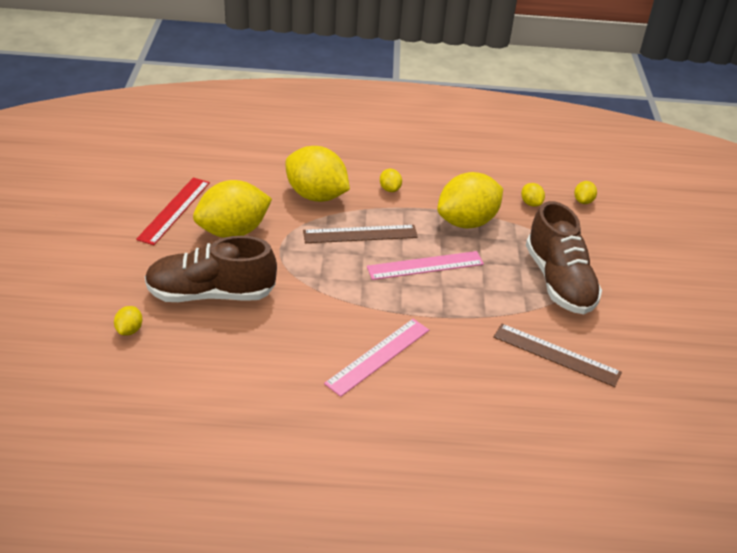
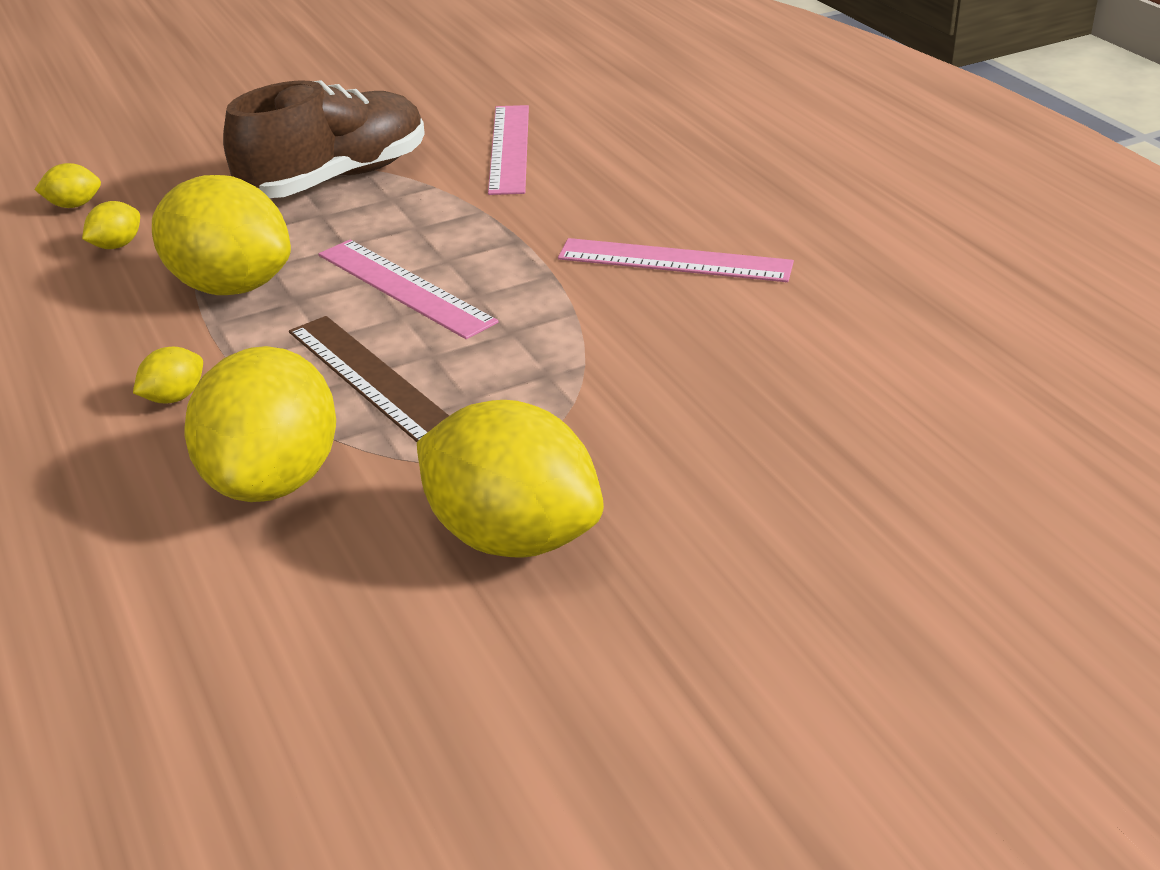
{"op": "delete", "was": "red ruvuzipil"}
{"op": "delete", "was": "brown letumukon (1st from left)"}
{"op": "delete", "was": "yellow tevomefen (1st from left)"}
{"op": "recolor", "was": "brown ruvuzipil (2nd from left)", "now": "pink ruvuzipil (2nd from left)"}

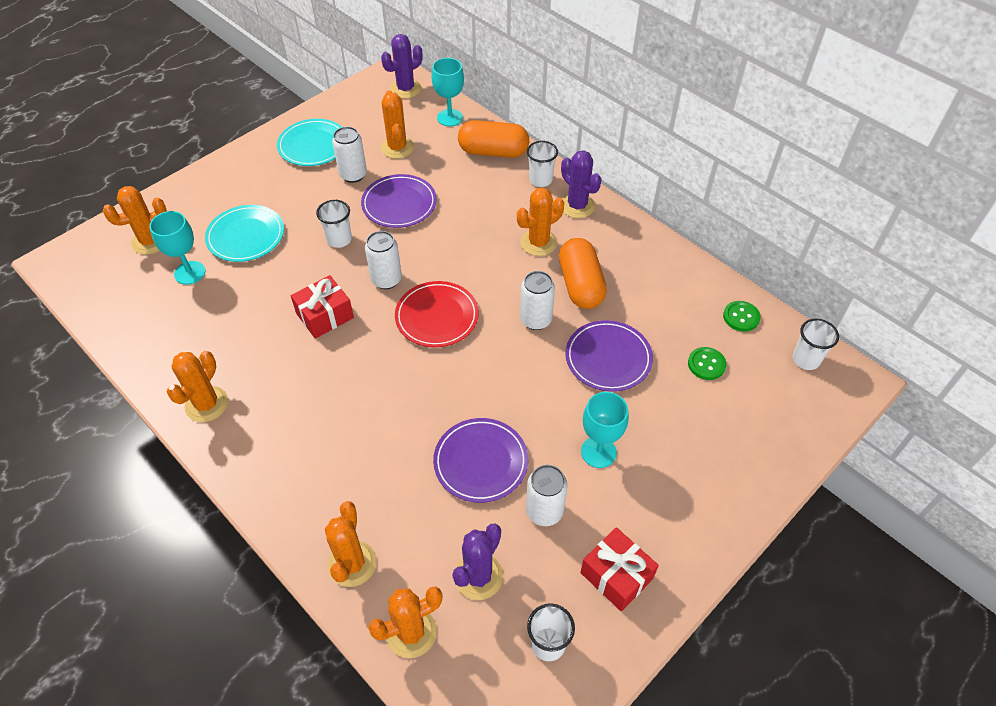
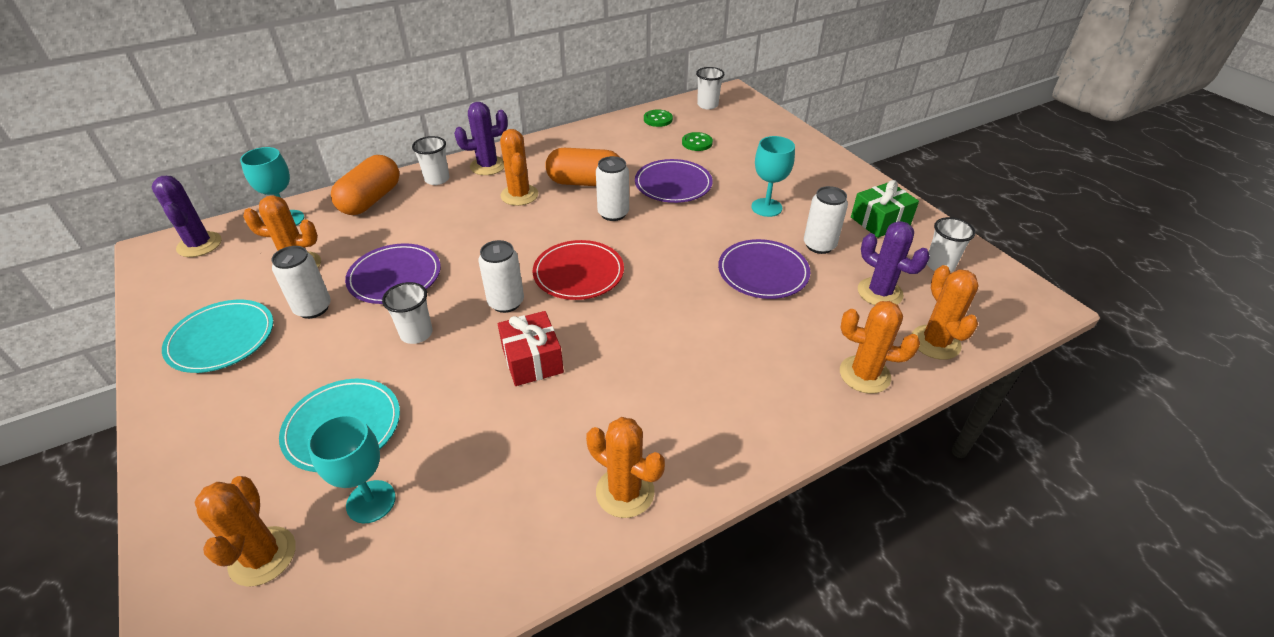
{"op": "recolor", "was": "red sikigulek (2nd from left)", "now": "green sikigulek"}

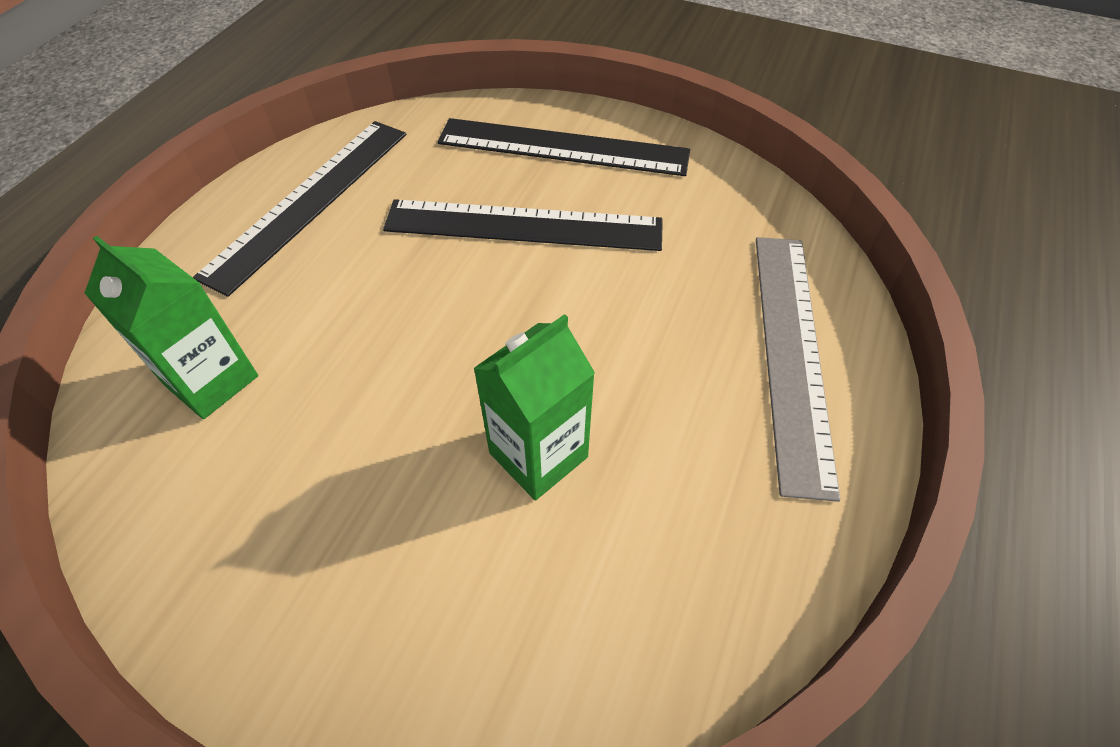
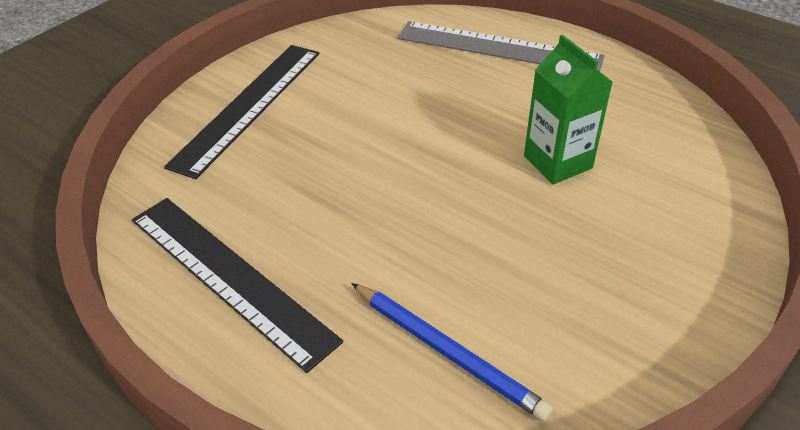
{"op": "delete", "was": "black ruvuzipil (2nd from left)"}
{"op": "replace", "was": "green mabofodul (1st from left)", "now": "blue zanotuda"}

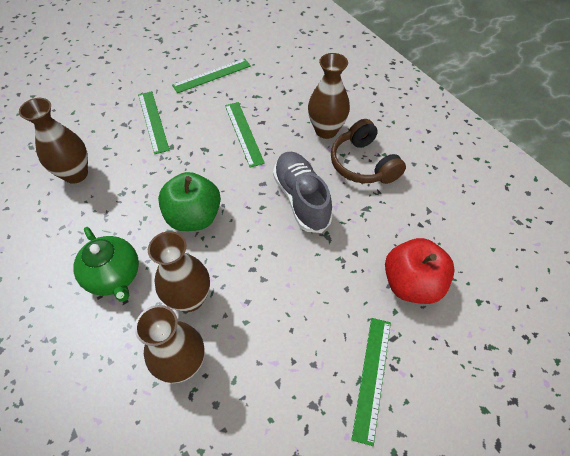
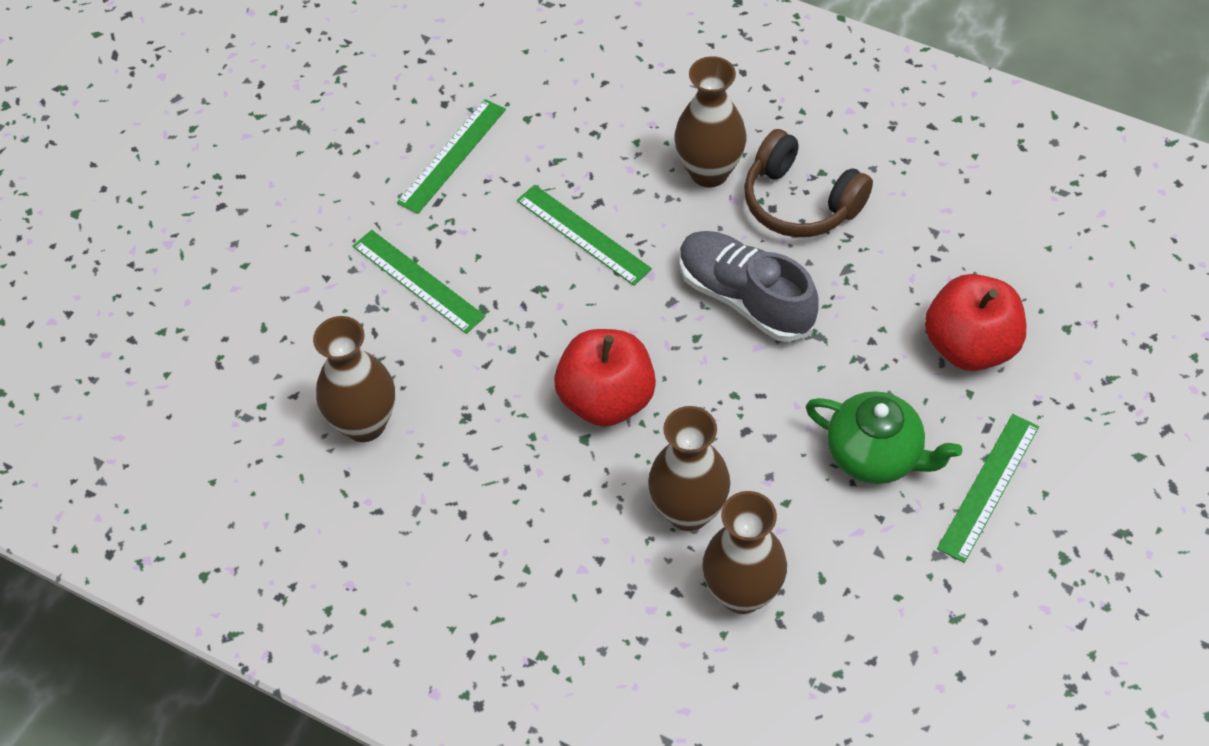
{"op": "recolor", "was": "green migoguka", "now": "red migoguka (1st from left)"}
{"op": "move", "was": "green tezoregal"}
{"op": "rotate", "was": "green ruvuzipil (4th from left)", "clockwise": 45}

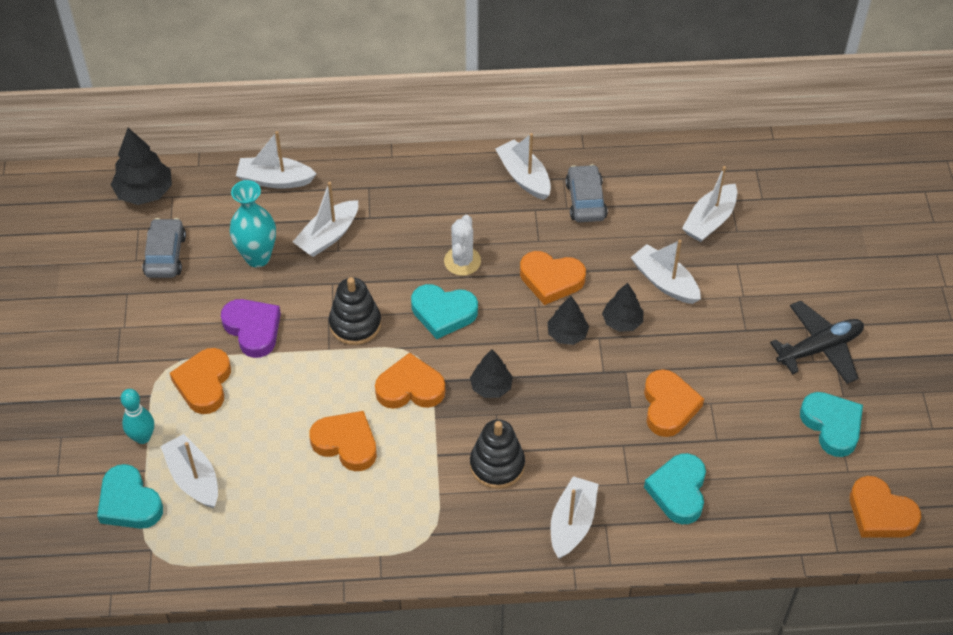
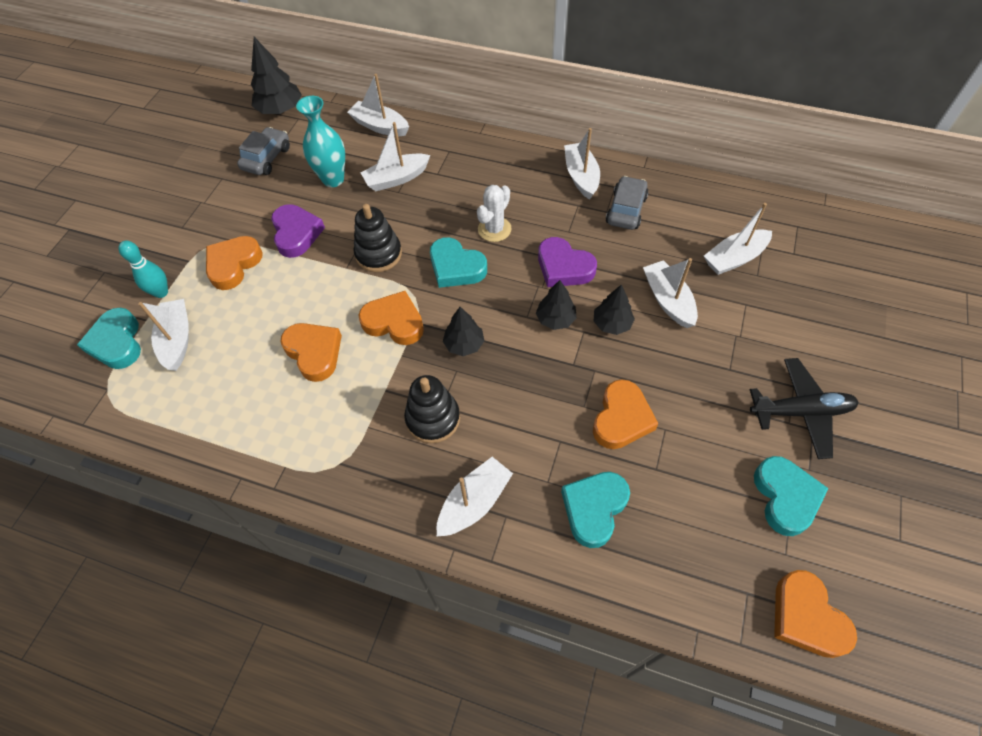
{"op": "recolor", "was": "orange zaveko (4th from left)", "now": "purple zaveko (2nd from left)"}

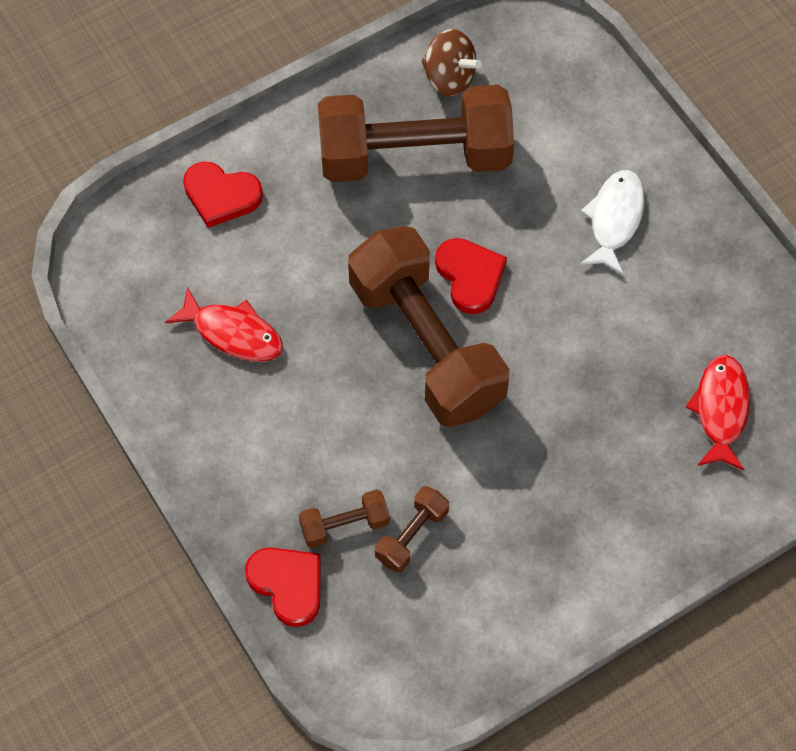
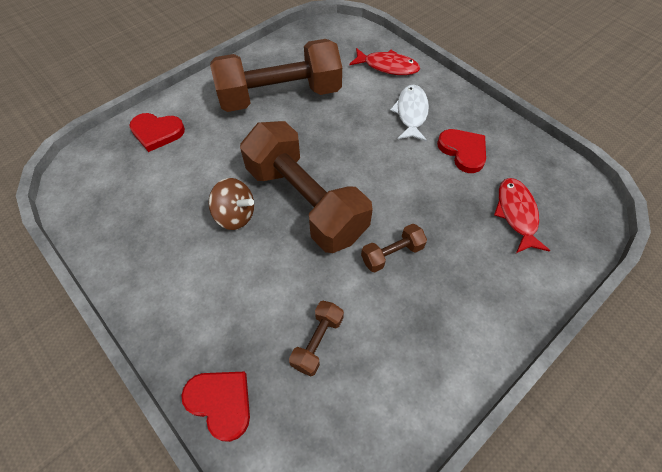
{"op": "move", "was": "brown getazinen"}
{"op": "move", "was": "red zaveko (3rd from left)"}
{"op": "move", "was": "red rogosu (1st from left)"}
{"op": "move", "was": "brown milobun (1st from left in the first image)", "now": "brown milobun (4th from left)"}

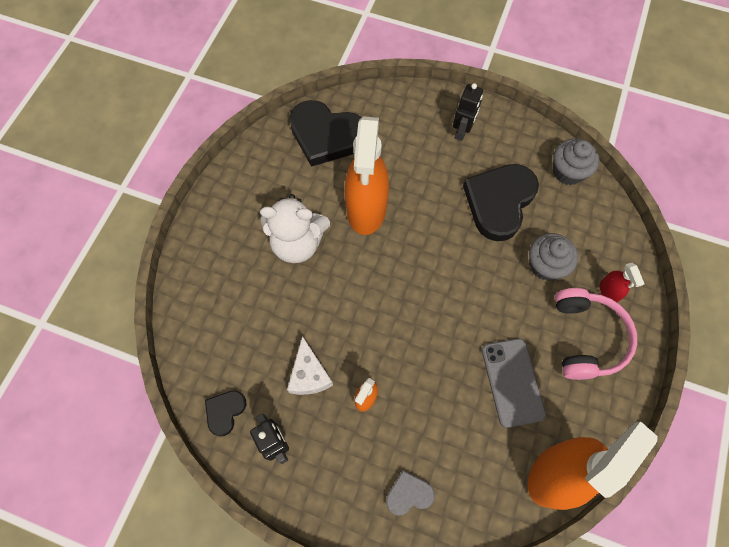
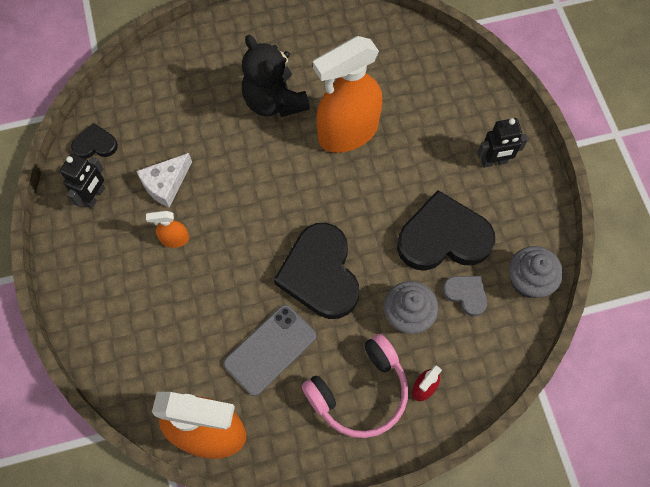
{"op": "move", "was": "black zaveko (2nd from left)"}
{"op": "recolor", "was": "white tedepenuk", "now": "black tedepenuk"}
{"op": "move", "was": "grey zaveko"}

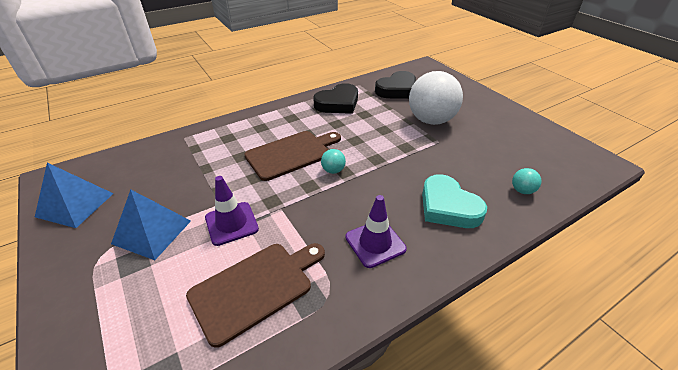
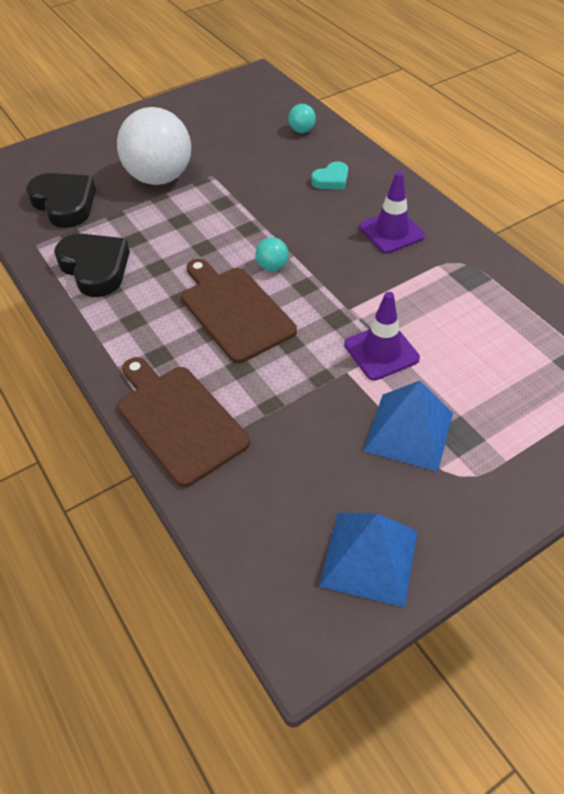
{"op": "resize", "was": "turquoise zaveko", "ratio": 0.55}
{"op": "move", "was": "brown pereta (1st from left)"}

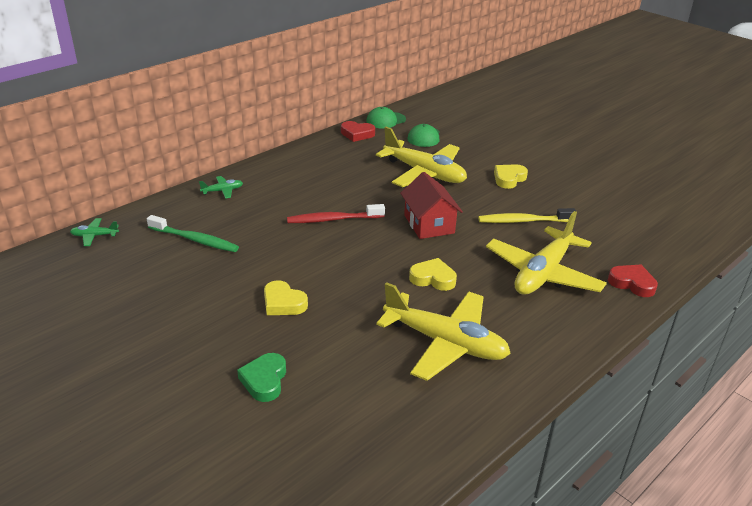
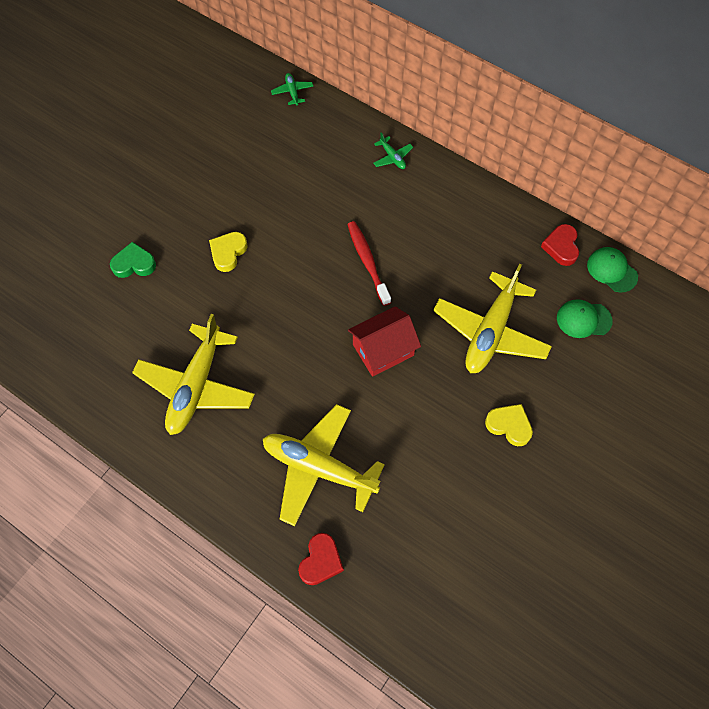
{"op": "delete", "was": "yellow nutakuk"}
{"op": "delete", "was": "green nutakuk"}
{"op": "delete", "was": "yellow zaveko (2nd from left)"}

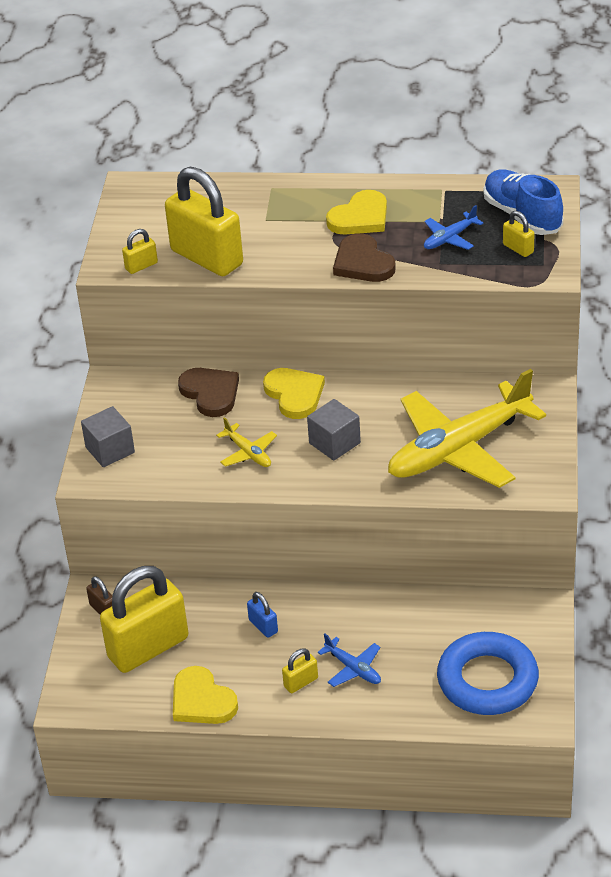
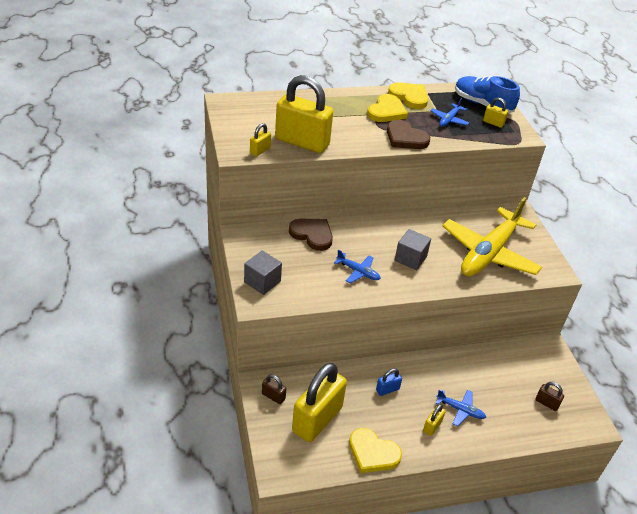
{"op": "move", "was": "yellow zaveko (2nd from left in the first image)", "now": "yellow zaveko (3rd from left)"}
{"op": "recolor", "was": "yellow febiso (1st from left)", "now": "blue febiso (1st from left)"}
{"op": "rotate", "was": "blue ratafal", "clockwise": -60}
{"op": "replace", "was": "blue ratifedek", "now": "brown ratafal (2nd from left)"}

